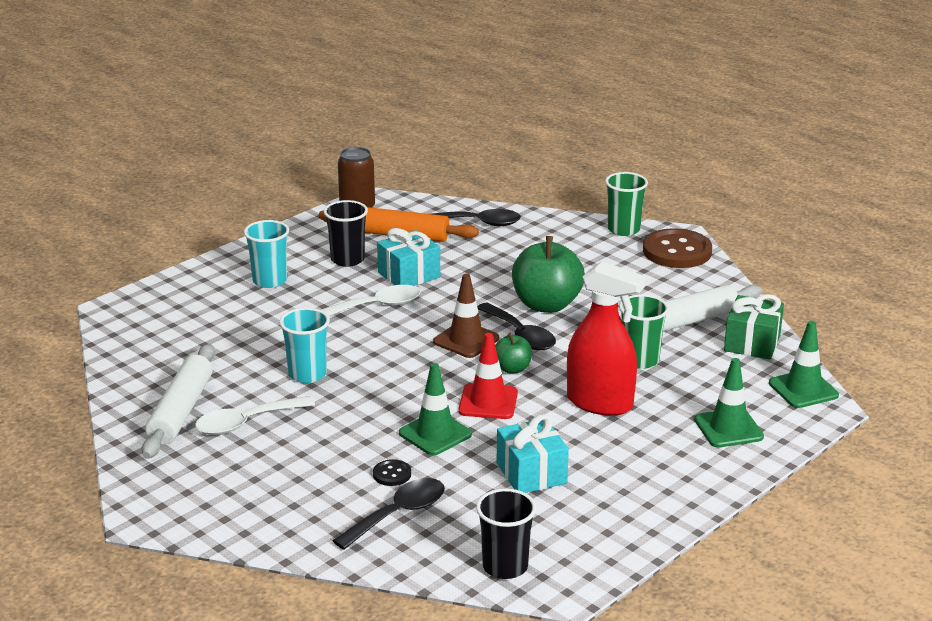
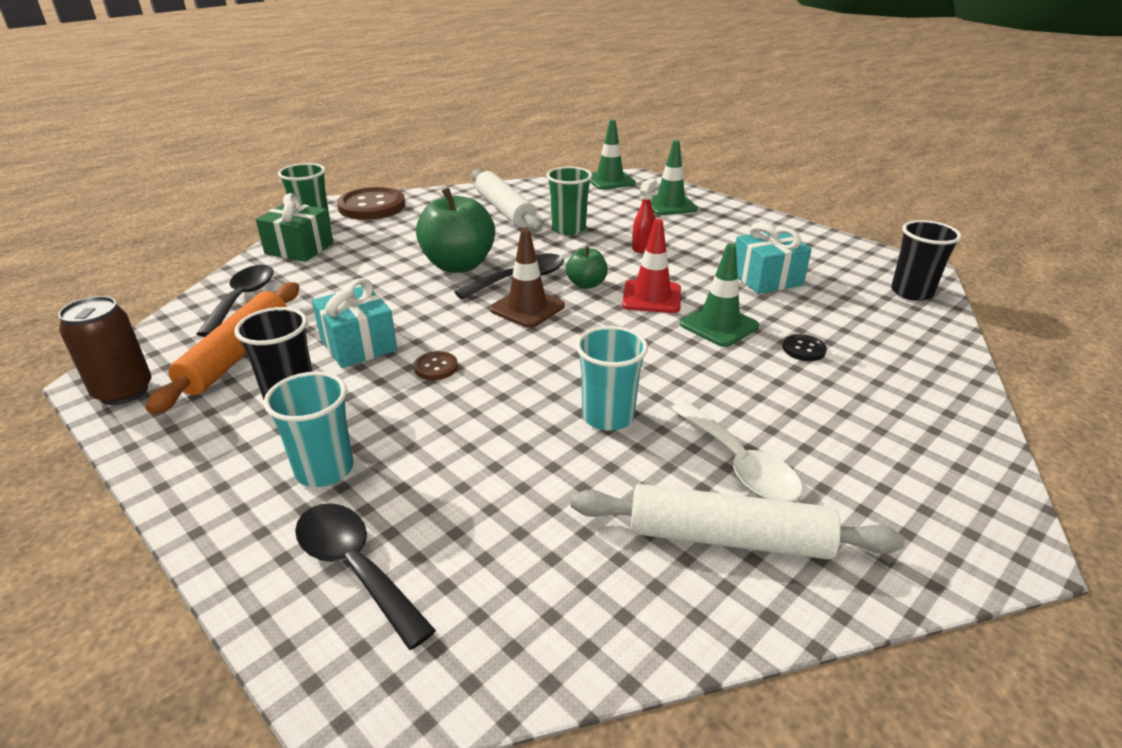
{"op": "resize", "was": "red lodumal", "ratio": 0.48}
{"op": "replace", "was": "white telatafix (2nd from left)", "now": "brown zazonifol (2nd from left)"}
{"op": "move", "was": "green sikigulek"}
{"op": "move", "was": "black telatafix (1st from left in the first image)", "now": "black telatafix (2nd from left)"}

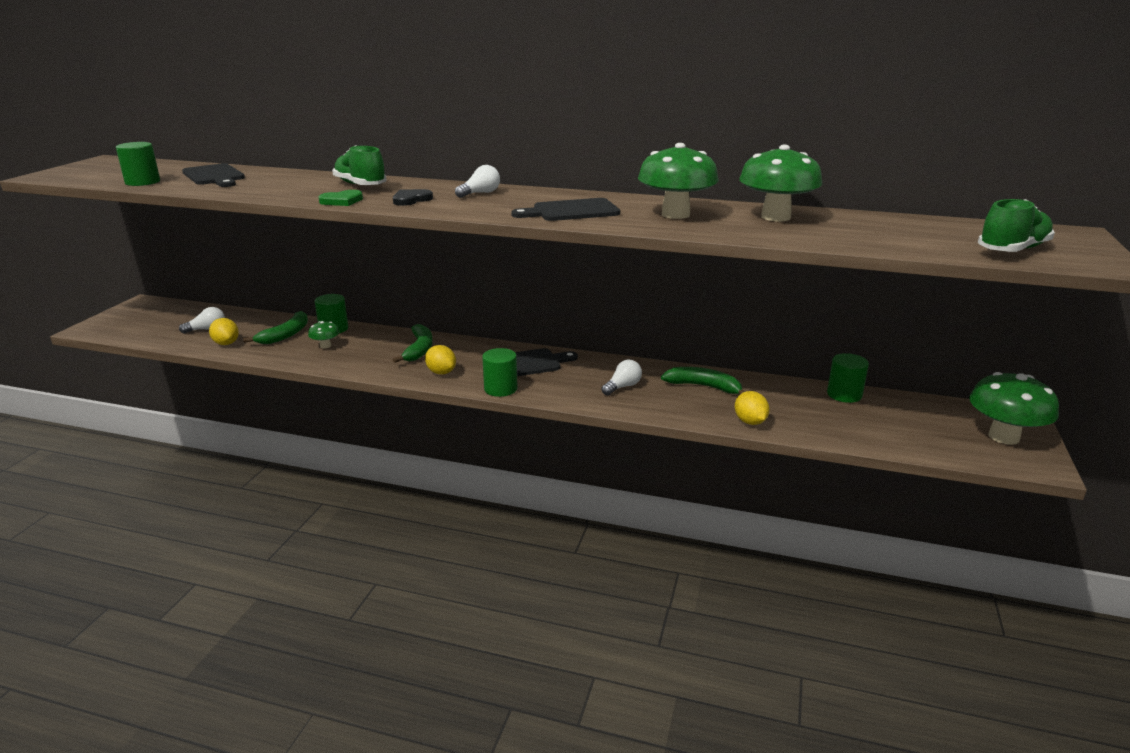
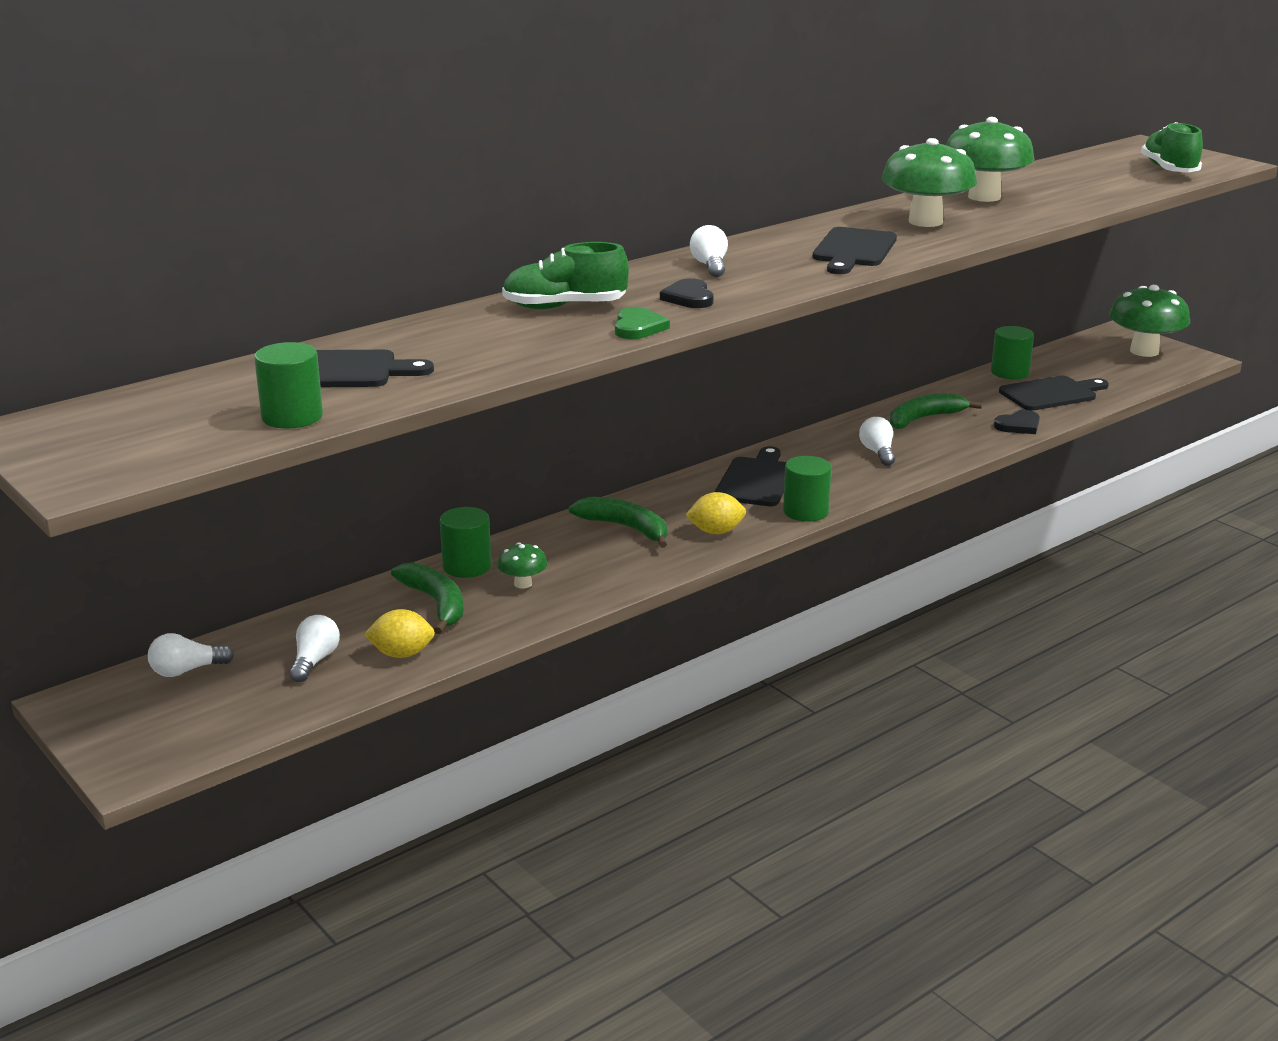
{"op": "replace", "was": "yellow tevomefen (3rd from left)", "now": "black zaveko (2nd from left)"}
{"op": "insert", "now": "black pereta (4th from left)"}
{"op": "insert", "now": "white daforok (1st from left)"}

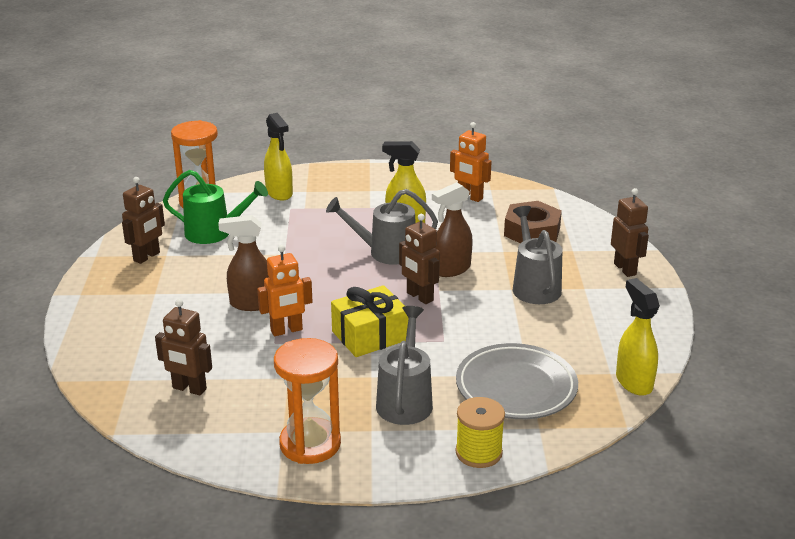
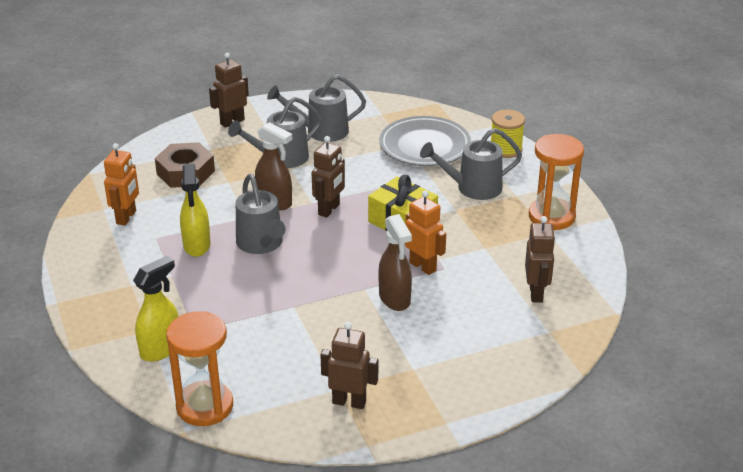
{"op": "delete", "was": "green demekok"}
{"op": "delete", "was": "yellow lodumal (3rd from left)"}
{"op": "insert", "now": "grey demekok (3rd from left)"}

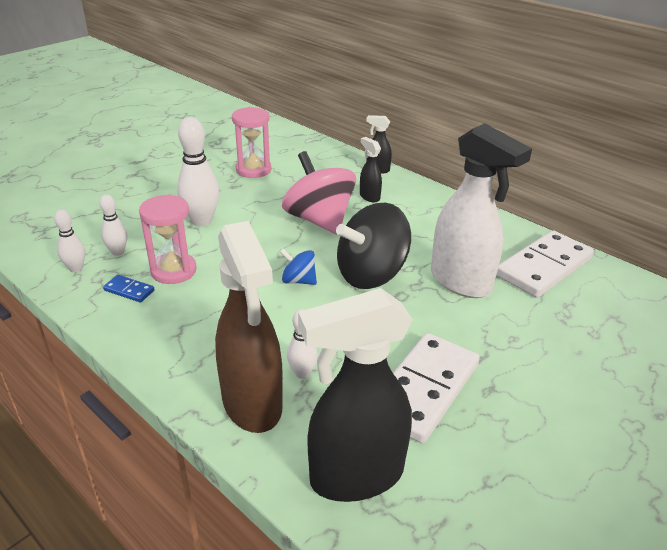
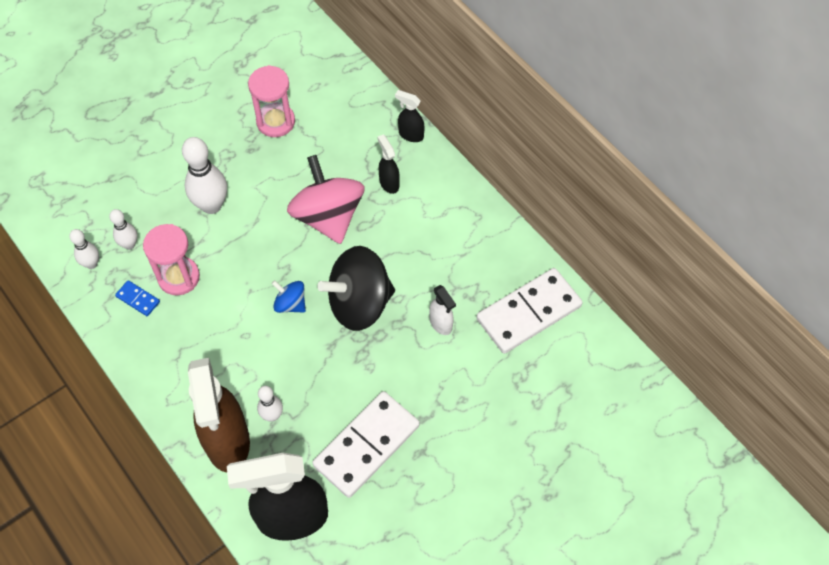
{"op": "resize", "was": "white lodumal", "ratio": 0.45}

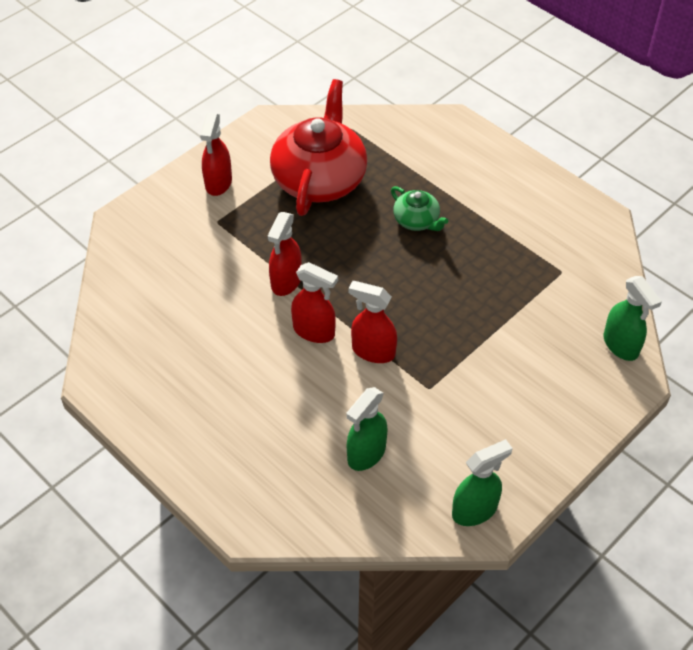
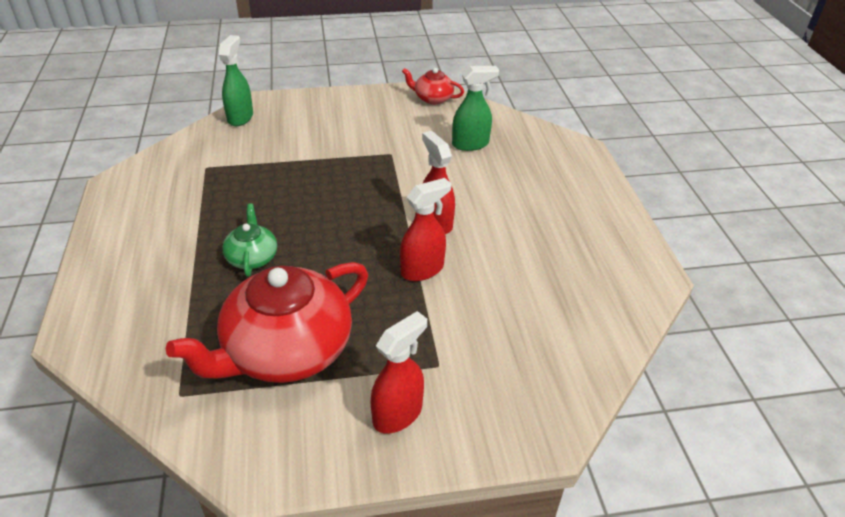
{"op": "delete", "was": "red lodumal (4th from left)"}
{"op": "replace", "was": "green lodumal (2nd from left)", "now": "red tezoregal (2nd from left)"}

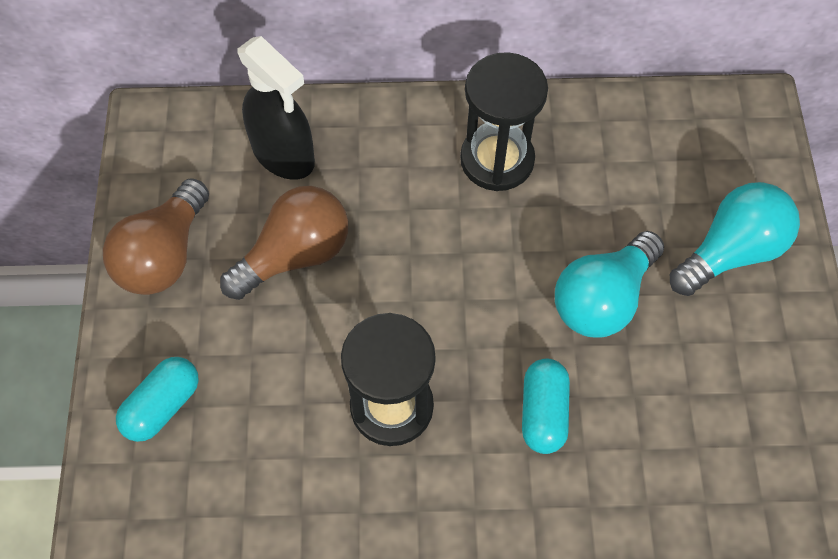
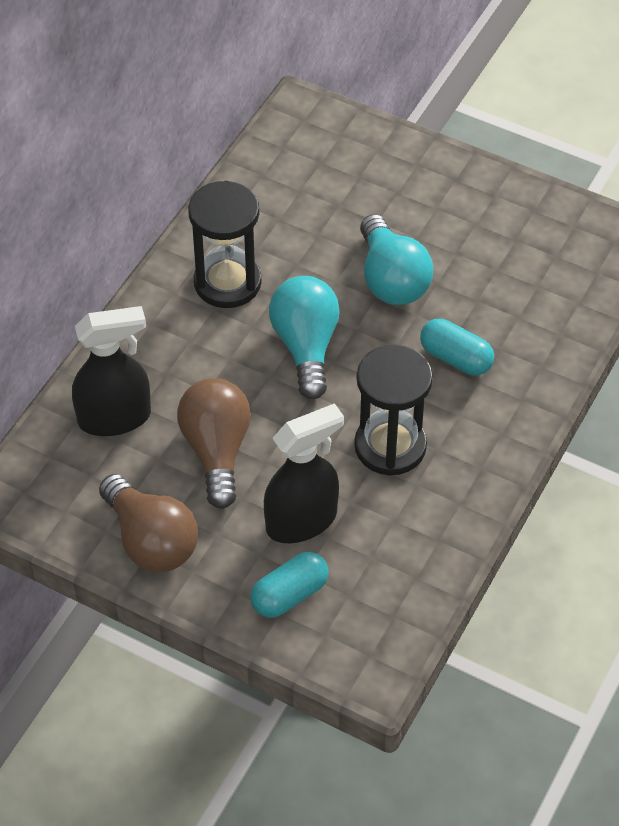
{"op": "move", "was": "turquoise daforok (2nd from left in the first image)", "now": "turquoise daforok (1st from left)"}
{"op": "rotate", "was": "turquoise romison (1st from left)", "clockwise": 75}
{"op": "insert", "now": "black lodumal (2nd from left)"}

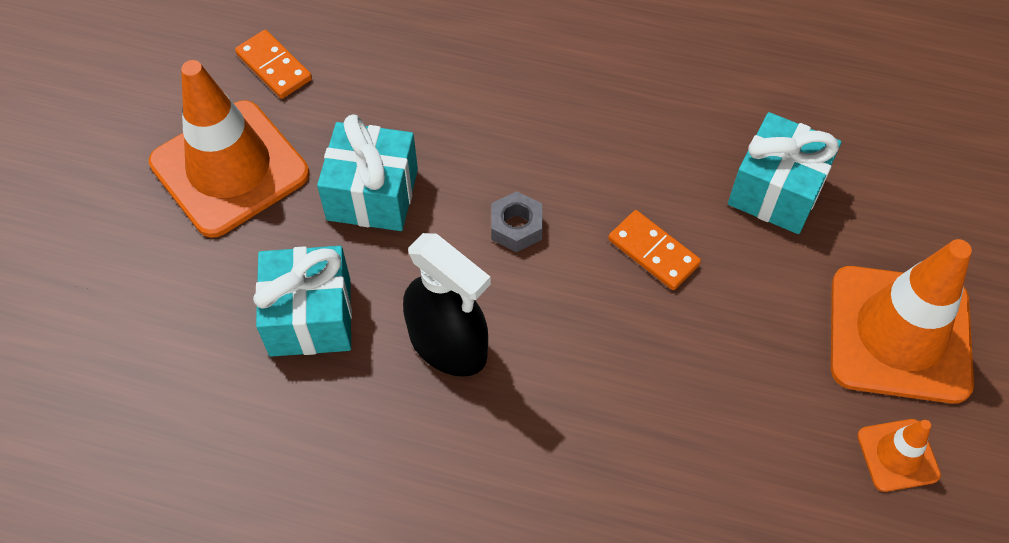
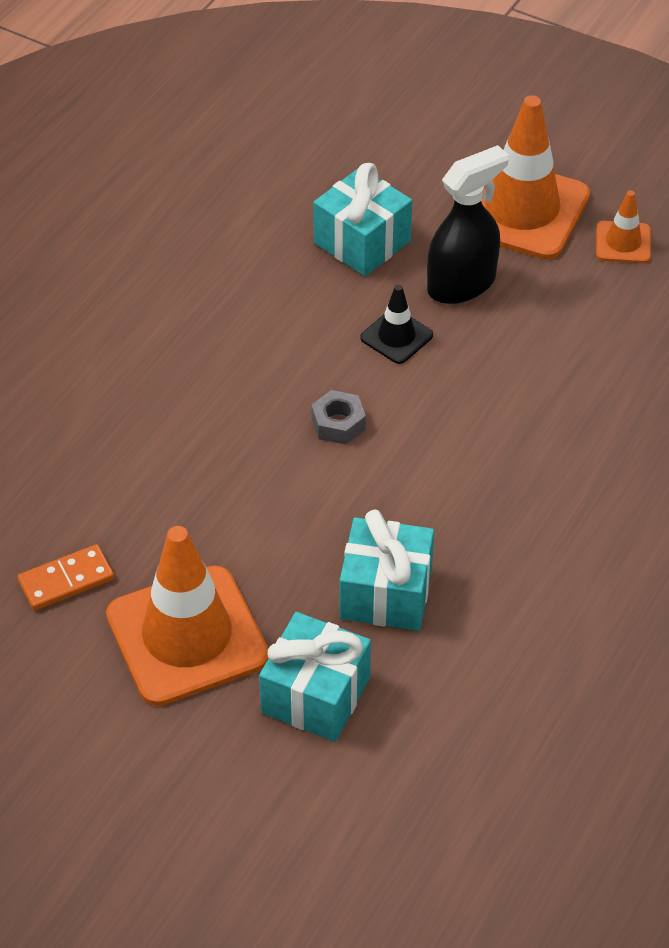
{"op": "move", "was": "turquoise sikigulek (2nd from left in the first image)", "now": "turquoise sikigulek (1st from left)"}
{"op": "replace", "was": "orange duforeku (2nd from left)", "now": "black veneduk"}
{"op": "move", "was": "black lodumal"}

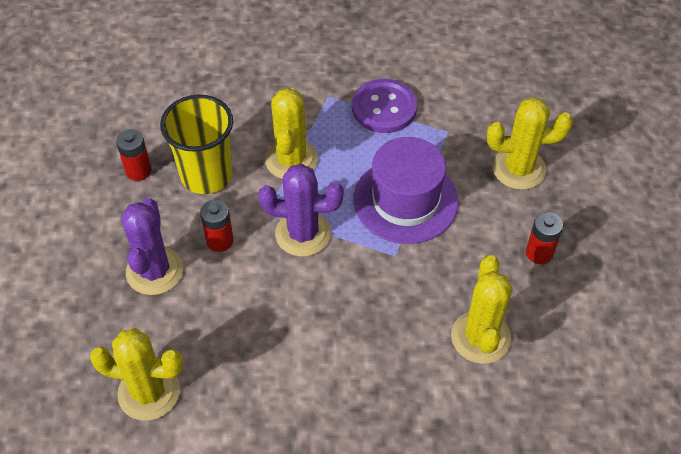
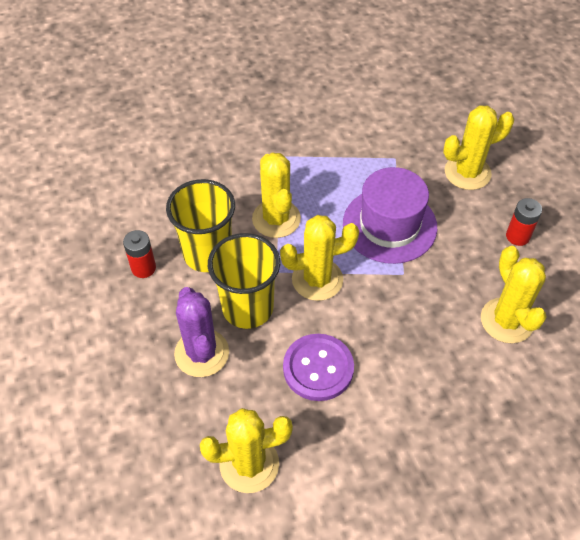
{"op": "move", "was": "purple zazonifol"}
{"op": "recolor", "was": "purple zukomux (2nd from left)", "now": "yellow zukomux (3rd from left)"}
{"op": "replace", "was": "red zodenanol (2nd from left)", "now": "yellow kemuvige (2nd from left)"}

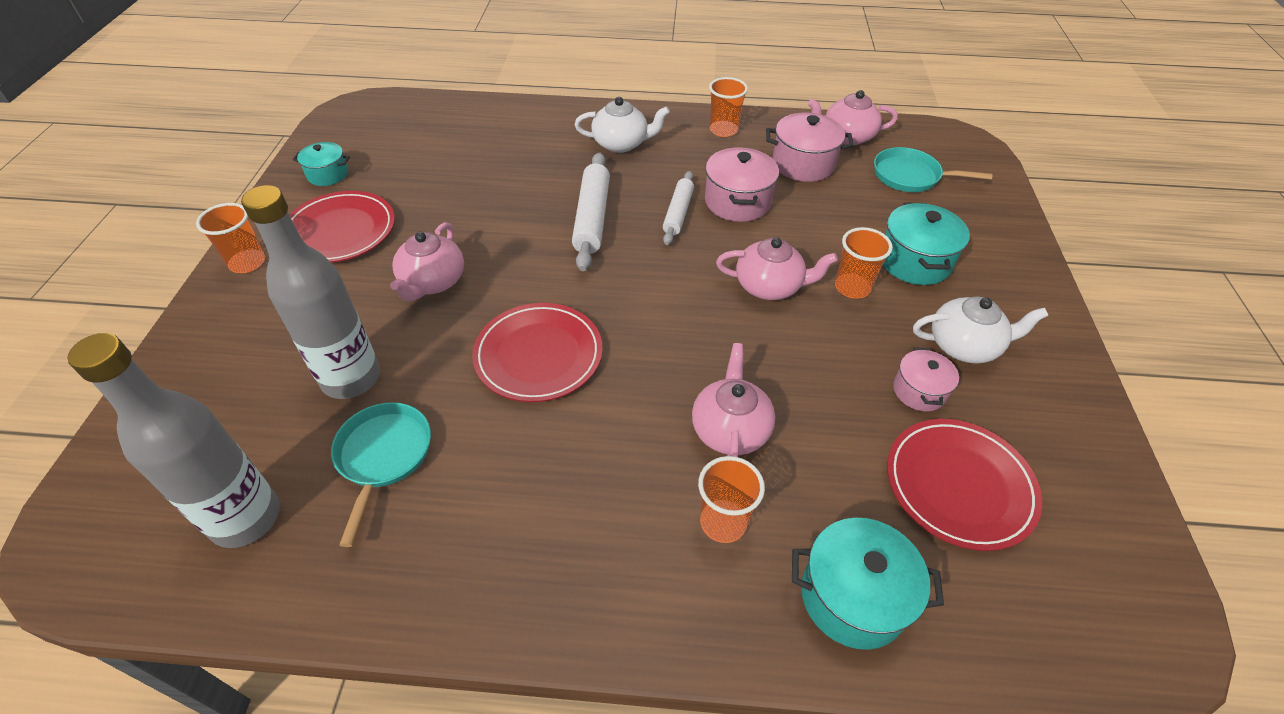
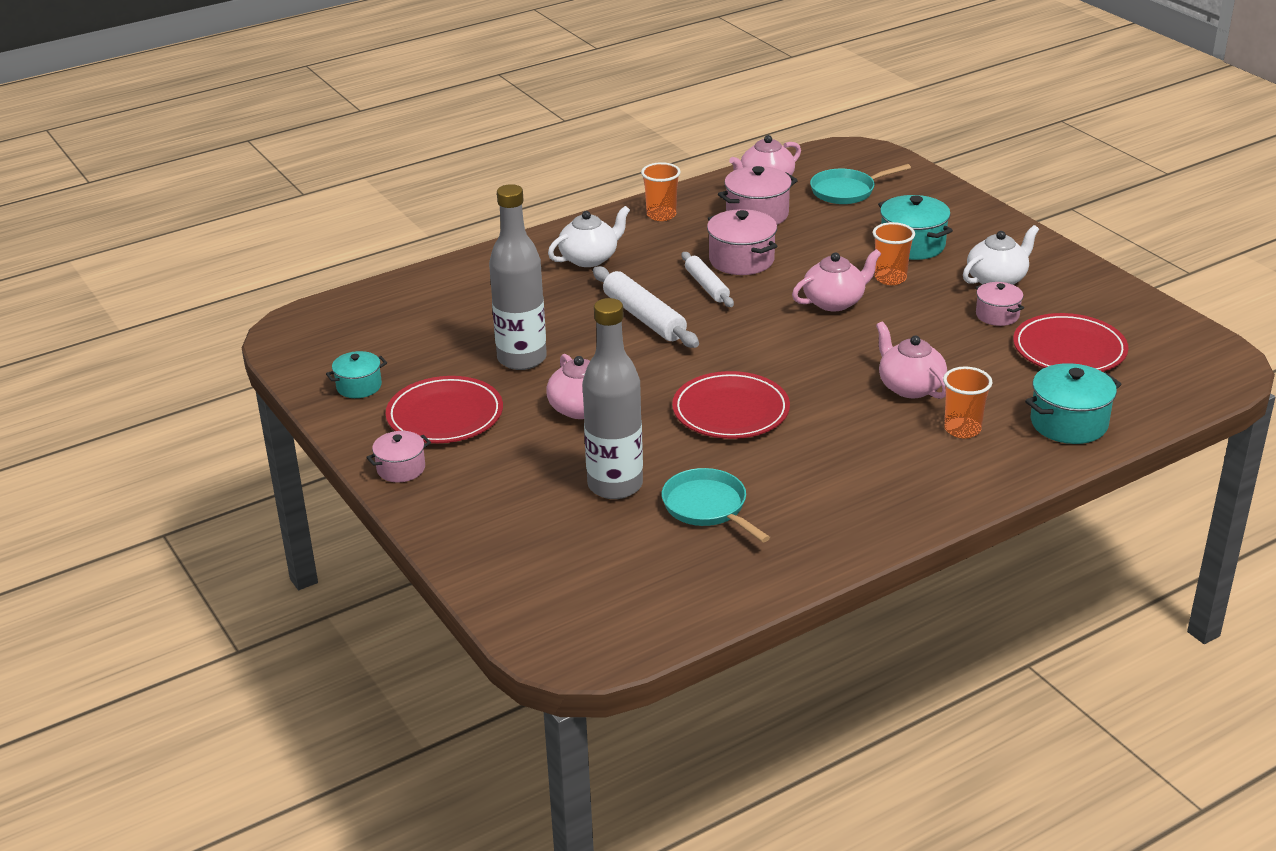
{"op": "replace", "was": "orange kemuvige (1st from left)", "now": "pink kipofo (1st from left)"}
{"op": "move", "was": "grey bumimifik (1st from left)"}

